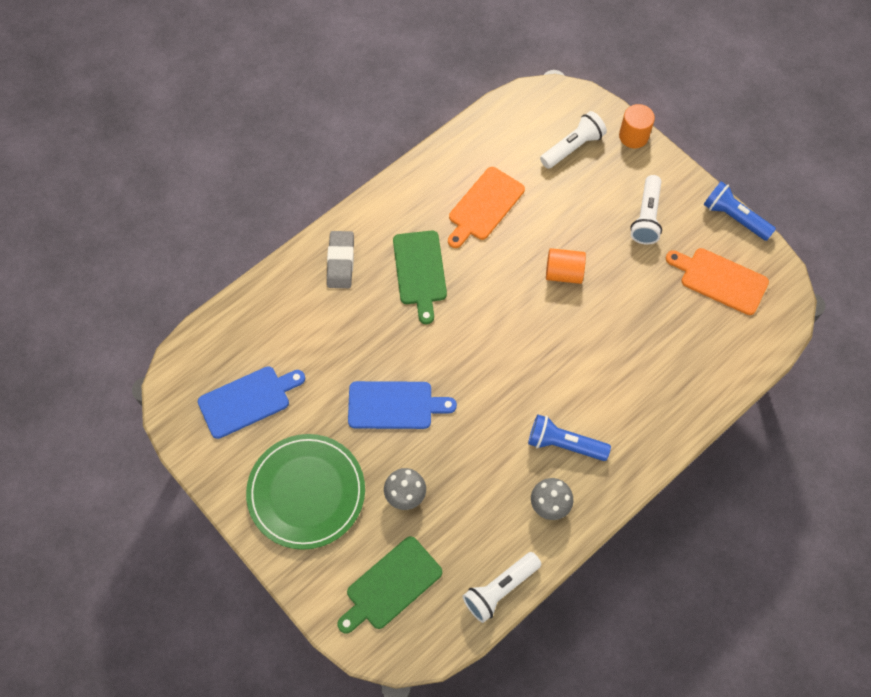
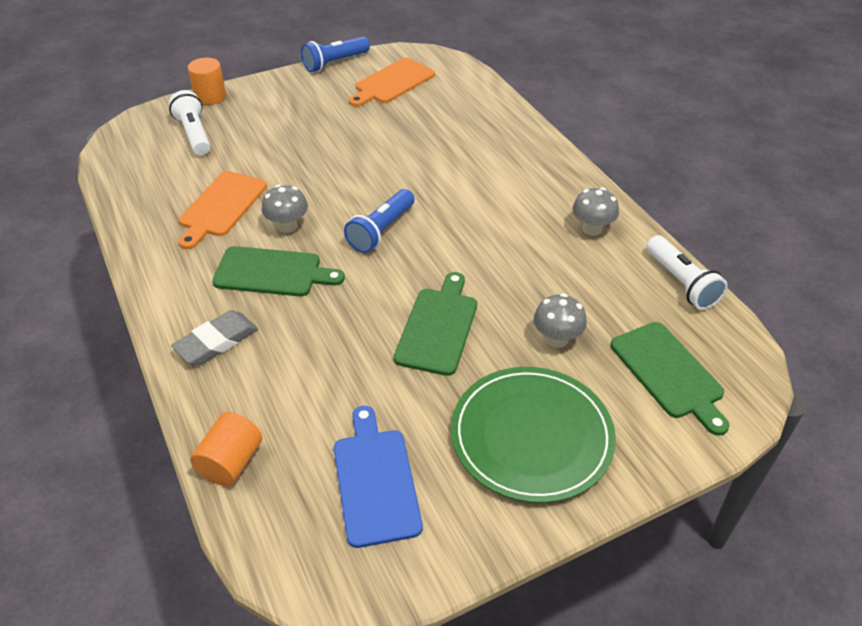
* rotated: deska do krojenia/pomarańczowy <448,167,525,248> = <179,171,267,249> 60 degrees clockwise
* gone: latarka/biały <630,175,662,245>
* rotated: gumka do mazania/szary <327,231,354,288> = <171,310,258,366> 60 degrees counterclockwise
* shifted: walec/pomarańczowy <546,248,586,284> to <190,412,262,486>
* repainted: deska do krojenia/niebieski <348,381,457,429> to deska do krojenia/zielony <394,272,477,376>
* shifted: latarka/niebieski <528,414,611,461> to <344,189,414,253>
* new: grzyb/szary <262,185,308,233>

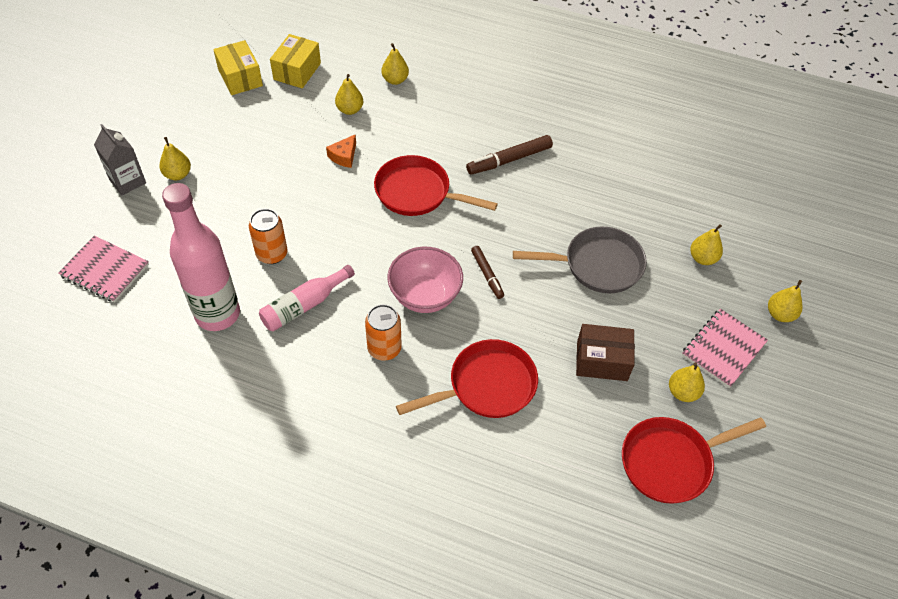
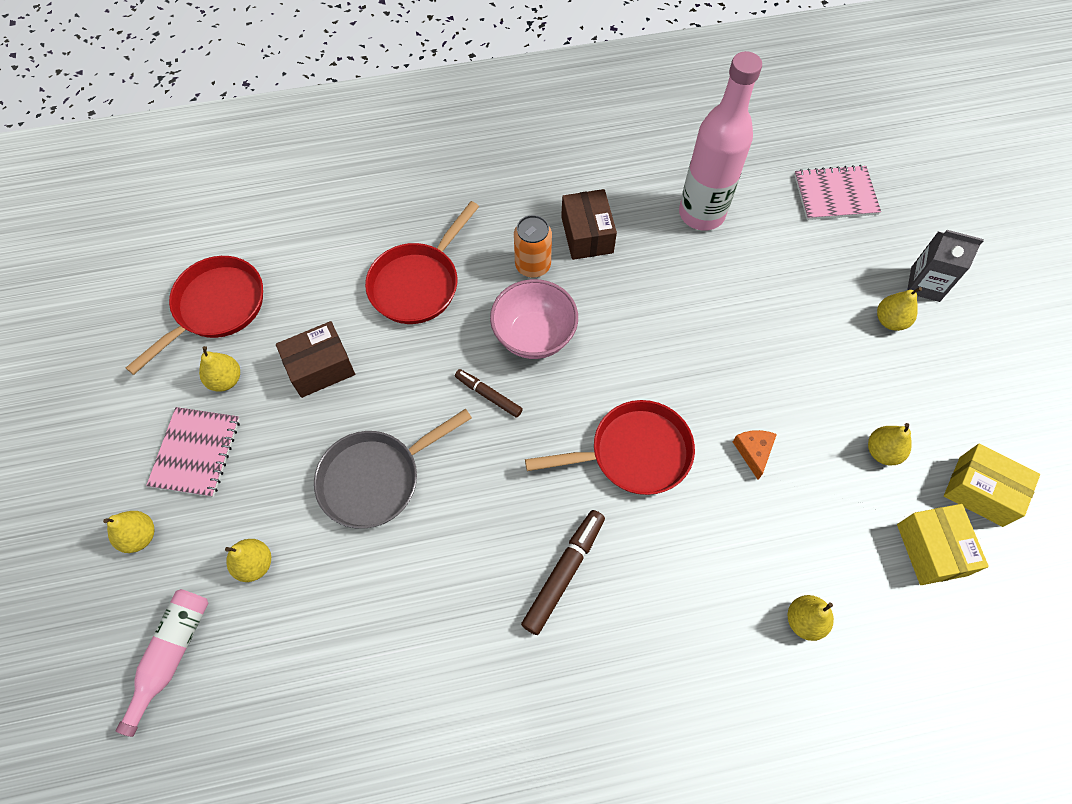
* shifted: gruszka/żółty <335,74,363,115> to <868,423,912,465>
* gone: puszka/pomarańczowy <249,209,288,264>
* shifted: butelka/różowy <259,265,355,331> to <116,589,208,737>
* new: pudełko/brązowy <561,189,617,260>

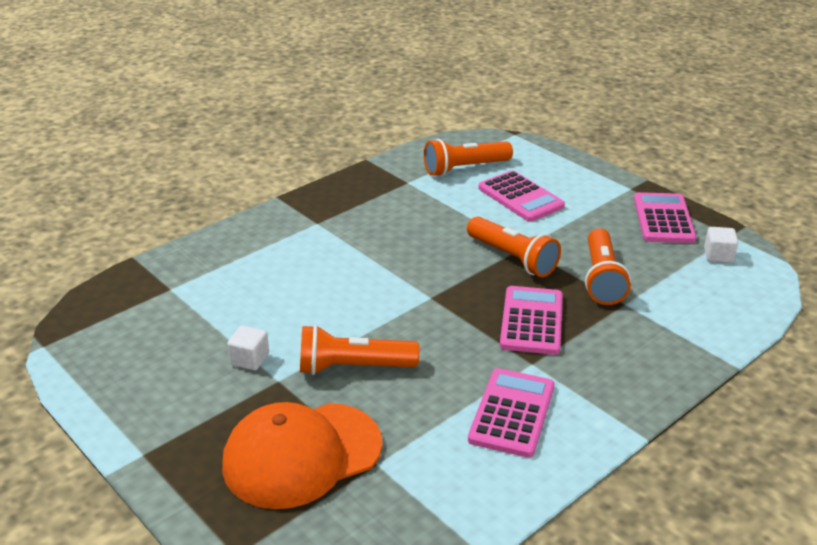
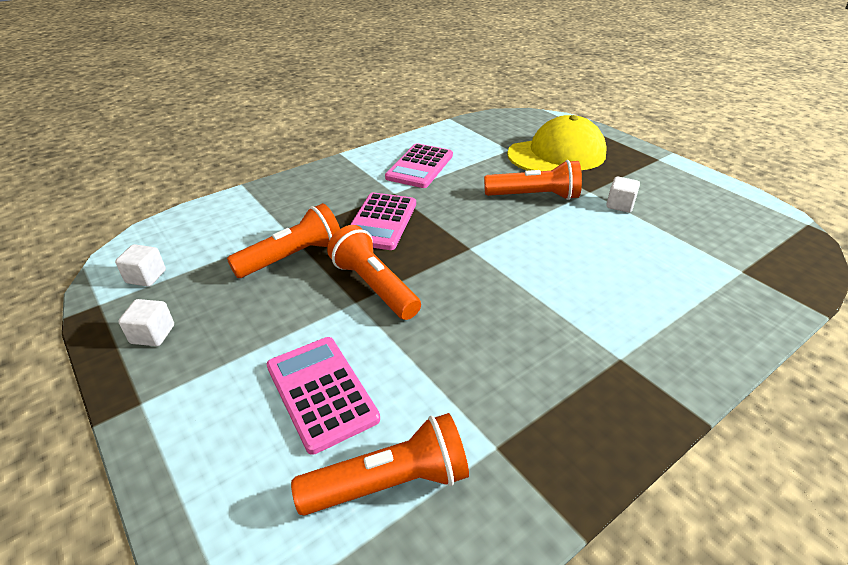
* swapped: kalkulator/różowy <634,192,697,243> to sześcian/biały <118,299,174,346>
* rotated: latarka/pomarańczowy <585,229,631,305> = <227,203,340,278> 45 degrees clockwise
* repainted: czapka/pomarańczowy <222,402,382,509> to czapka/żółty <507,115,606,171>

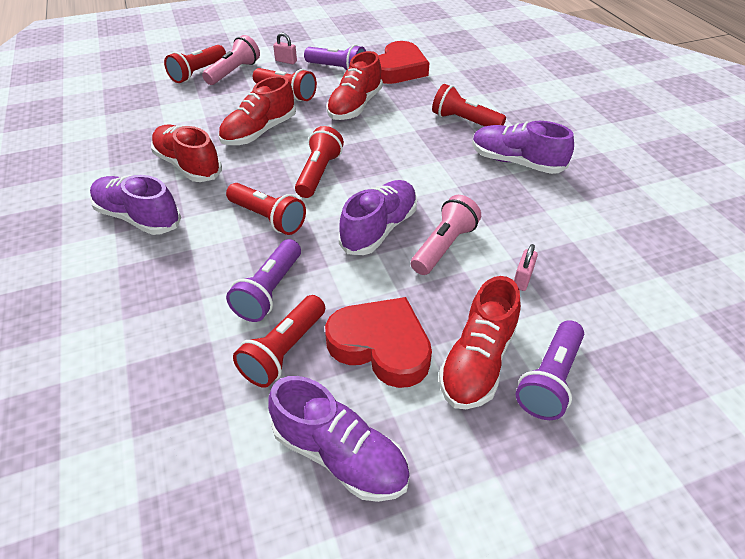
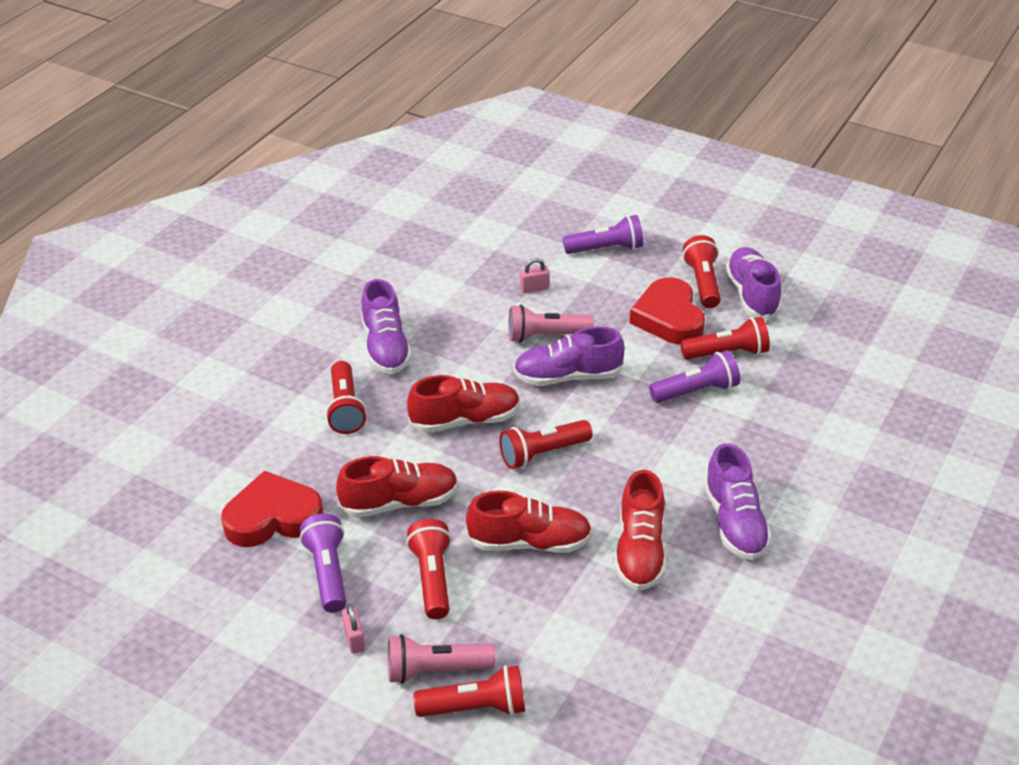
* shifted: latarka/czerwony <226,183,306,235> to <683,235,721,308>
* shifted: but/czerwony <439,276,521,409> to <407,375,520,433>

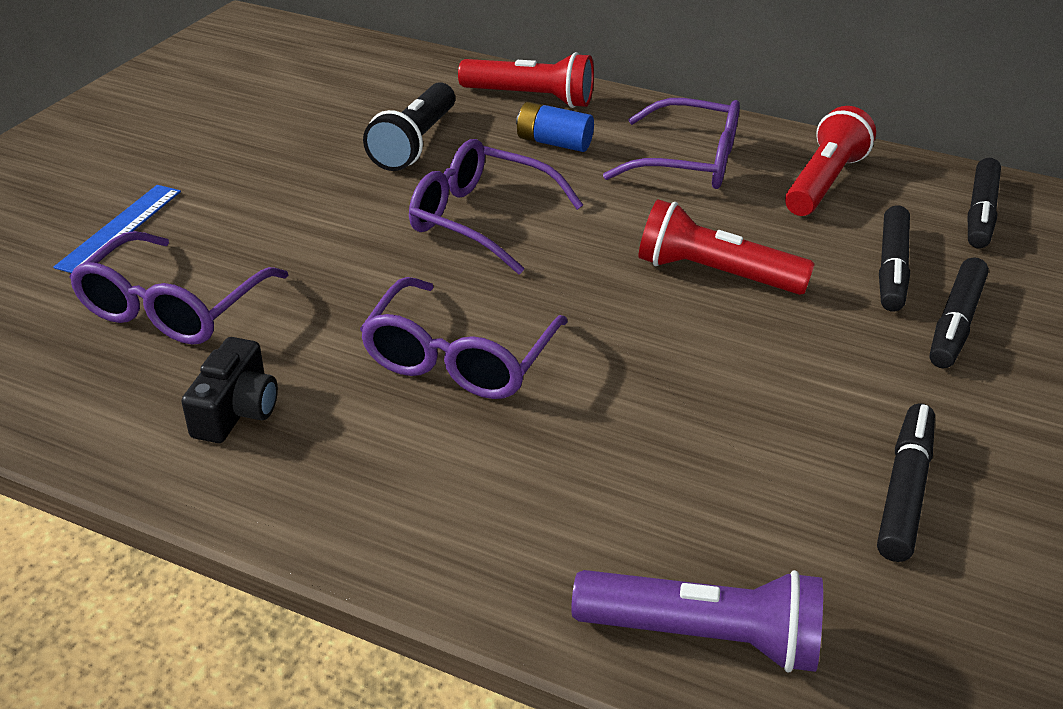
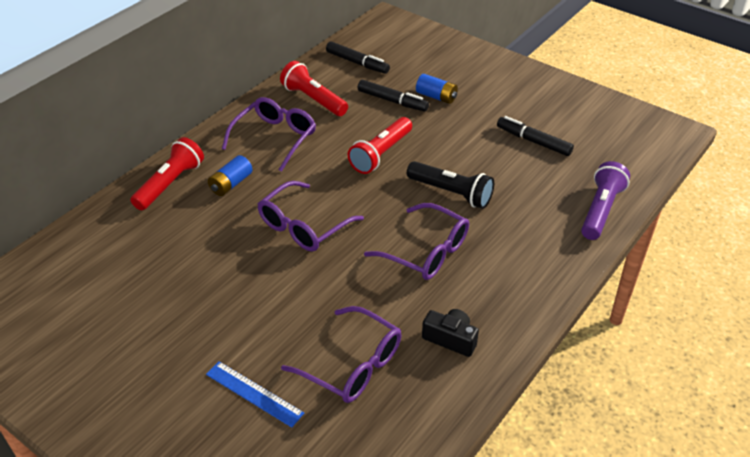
* shifted: latarka/czarny <363,82,455,171> to <407,161,494,209>
* swapped: flamaster/czarny <929,257,989,369> to bateria/niebieski <416,74,458,104>

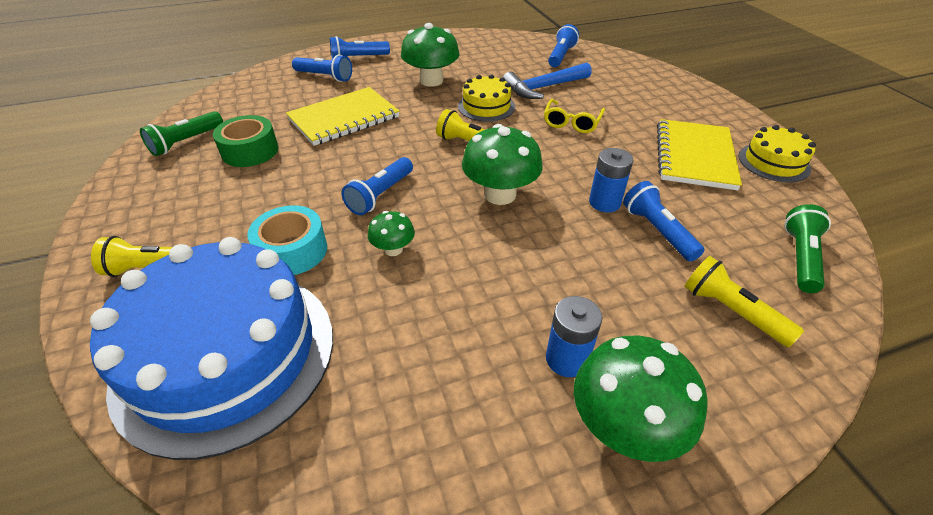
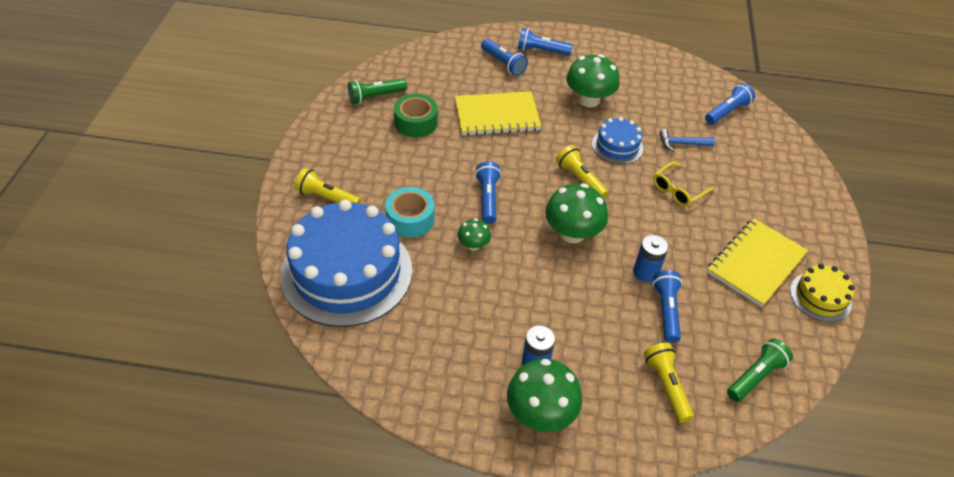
* scaled: młotek/niebieski <503,63,592,99> = <660,129,715,152> x0.62
* repainted: tort/żółty <458,74,515,122> to tort/niebieski <592,117,643,164>
* rotated: latarka/niebieski <342,157,413,215> = <475,162,501,224> 120 degrees clockwise

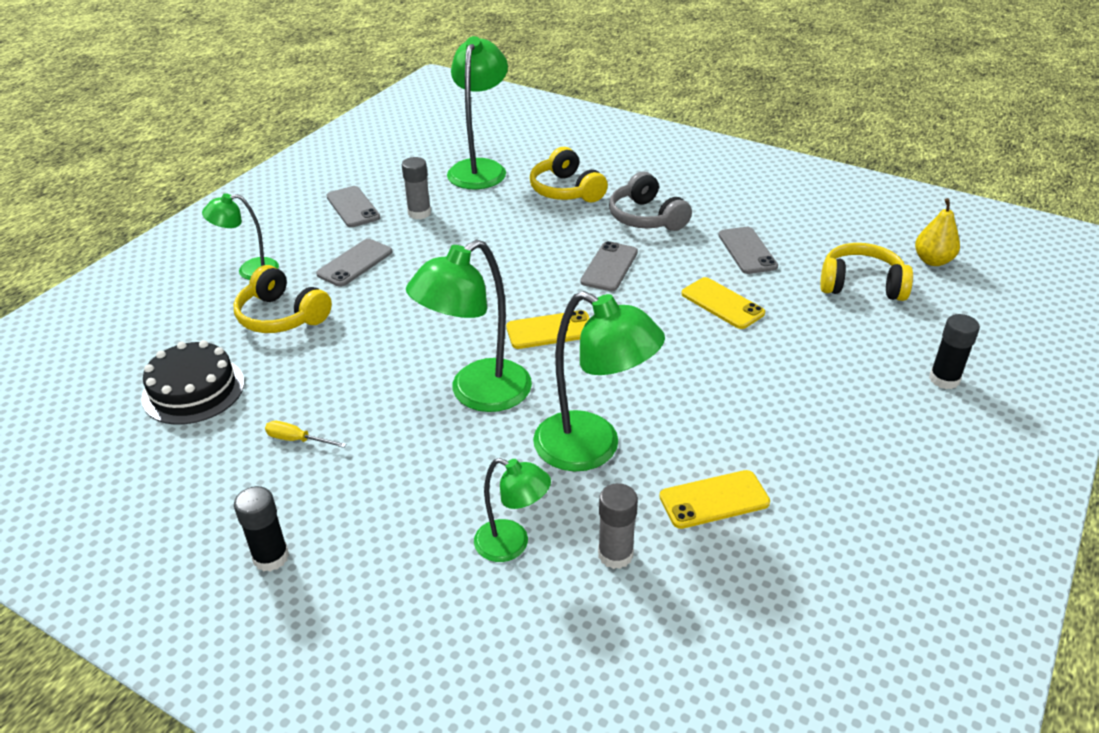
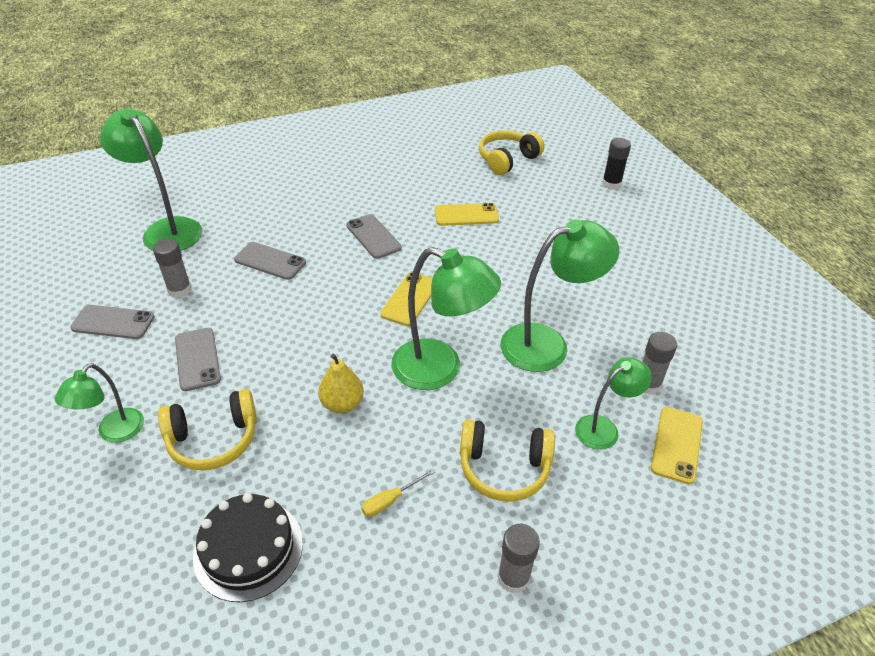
* shifted: słuchawki/żółty <530,147,608,202> to <460,419,555,501>
* gone: słuchawki/szary <609,172,692,231>
* shifted: gruszka/żółty <915,198,960,266> to <318,354,364,413>
* shifted: telefon/szary <718,227,778,274> to <234,242,306,280>
* rotated: lampka/zielony <406,239,532,412> = <391,247,501,390> 60 degrees counterclockwise
* shifted: telefon/żółty <659,470,770,529> to <651,407,703,484>
* repainted: klej w sztyfcie/czarny <234,486,289,572> to klej w sztyfcie/szary <497,524,540,594>

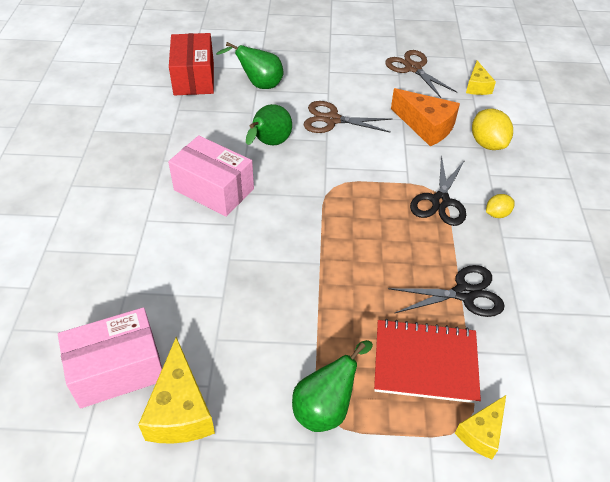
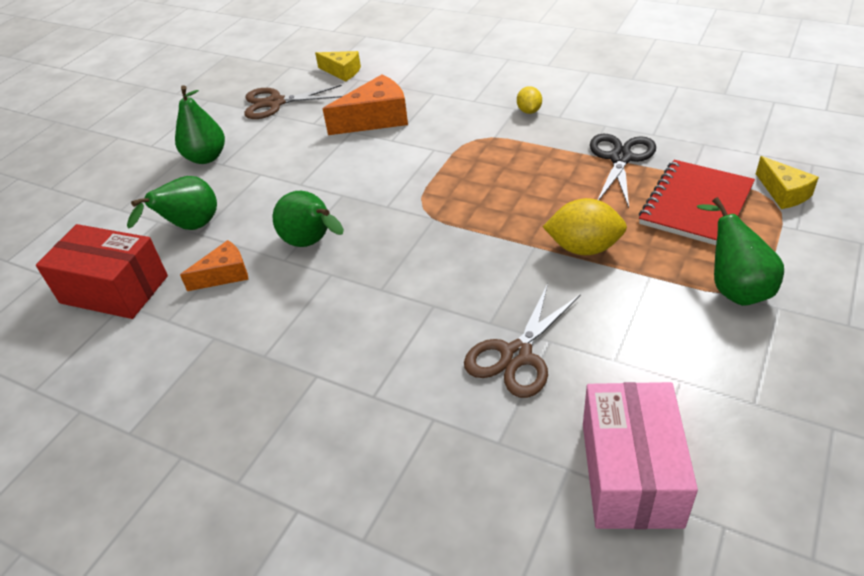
* shifted: nożyczki/brązowy <304,101,392,133> to <464,284,580,398>
* shifted: cytryna/żółty <472,109,513,150> to <543,198,627,255>
* gone: pudełko/różowy <168,135,254,217>
* gone: nożyczki/czarny <410,155,466,226>
* gone: ser/żółty <138,337,215,444>
* new: gruszka/zielony <175,85,225,164>
* new: ser/pomarańczowy <180,240,249,291>

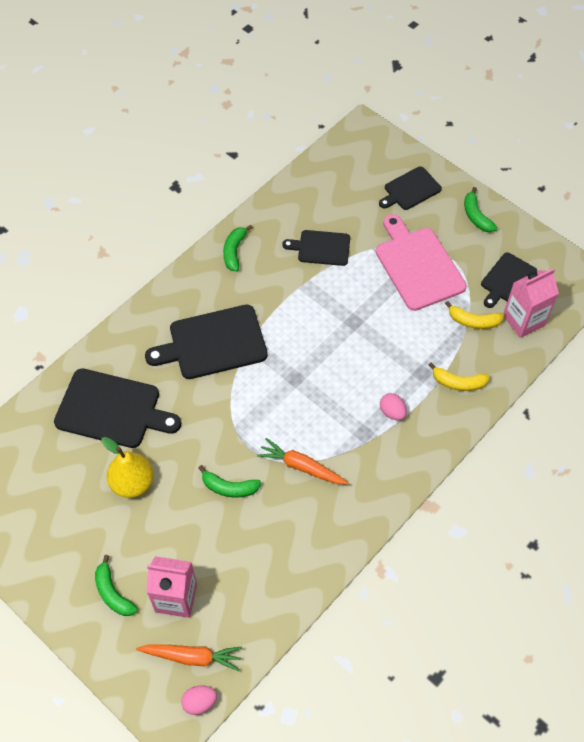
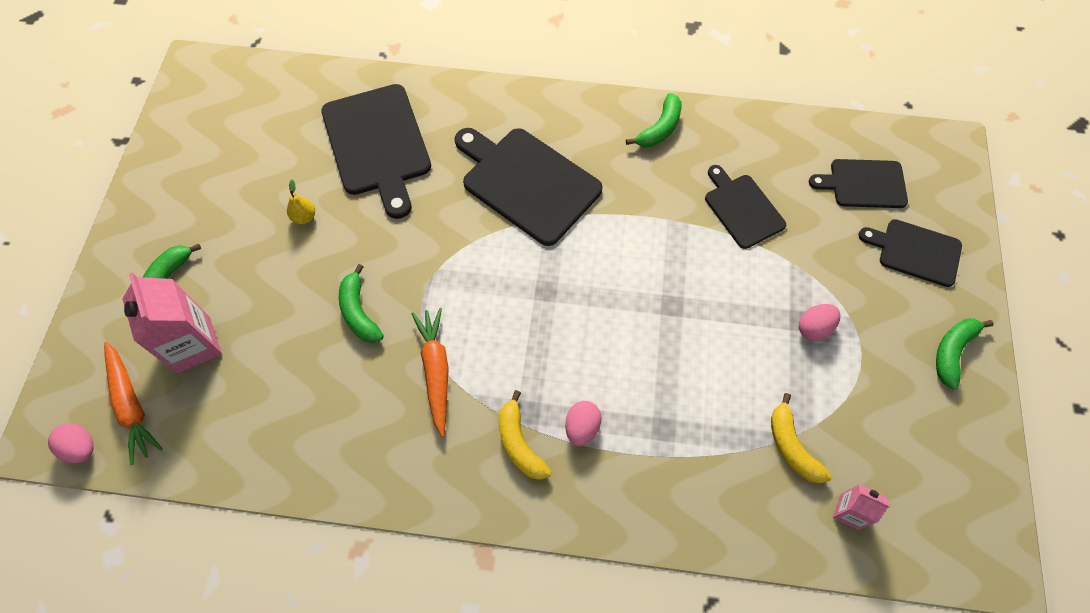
* swapped: deska do krojenia/różowy <376,214,467,311> to jajko/różowy <799,304,840,341>
* rotated: banan/zielony <223,225,253,272> = <626,93,681,147> 150 degrees clockwise
* shifted: deska do krojenia/czarny <481,252,537,308> to <809,159,908,208>
* scaled: karton mleka/różowy <503,268,559,338> = <833,484,890,530> x0.53
* shifted: banan/żółty <429,362,490,391> to <499,390,551,480>
* scaled: gruszka/żółty <101,437,154,498> = <287,180,315,224> x0.47

